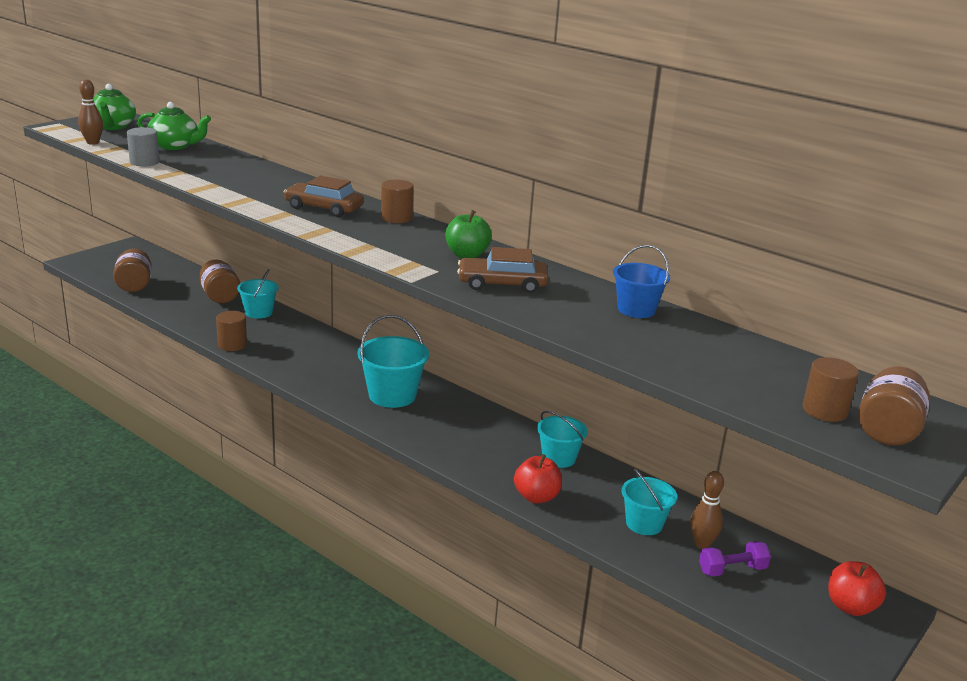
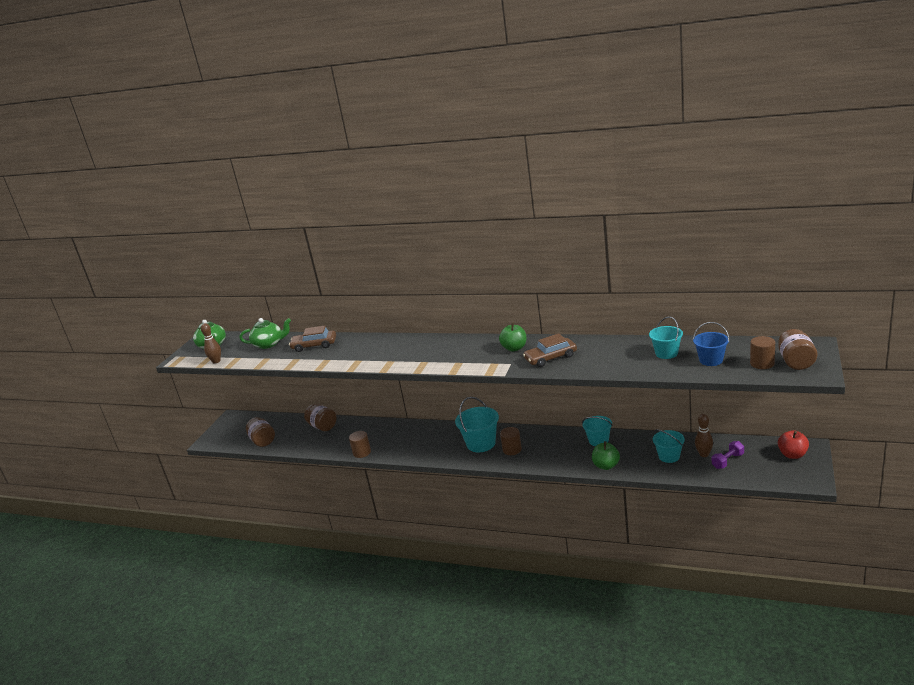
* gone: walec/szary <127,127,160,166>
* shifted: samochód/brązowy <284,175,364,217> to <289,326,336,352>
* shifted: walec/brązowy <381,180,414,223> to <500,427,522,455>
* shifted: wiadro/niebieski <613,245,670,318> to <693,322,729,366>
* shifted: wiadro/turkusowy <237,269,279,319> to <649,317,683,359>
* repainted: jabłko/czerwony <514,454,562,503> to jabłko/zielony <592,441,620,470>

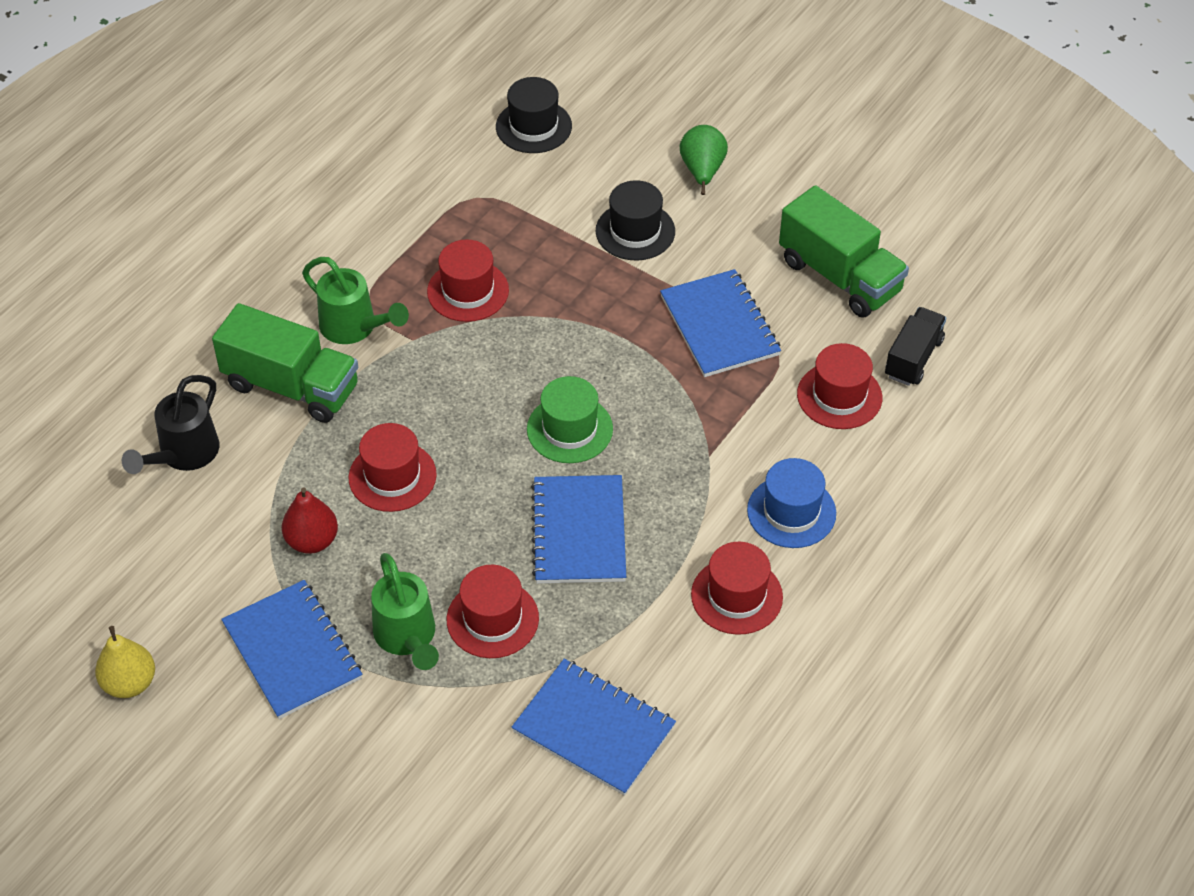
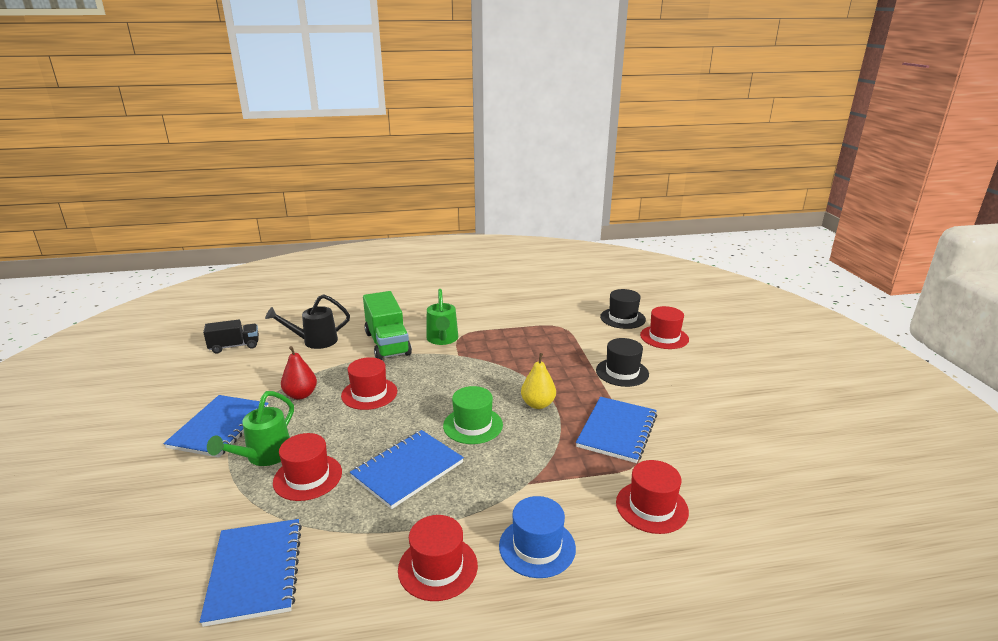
* gone: gruszka/zielony <680,125,728,195>
* gone: ciężarówka/zielony <779,185,909,318>
* shifted: kapelusz/czerwony <427,239,509,322> to <640,306,689,349>
* shifted: ciężarówka/czarny <885,307,946,386> to <203,319,259,353>
* shifted: gruszka/żółty <95,626,155,698> to <521,353,556,409>

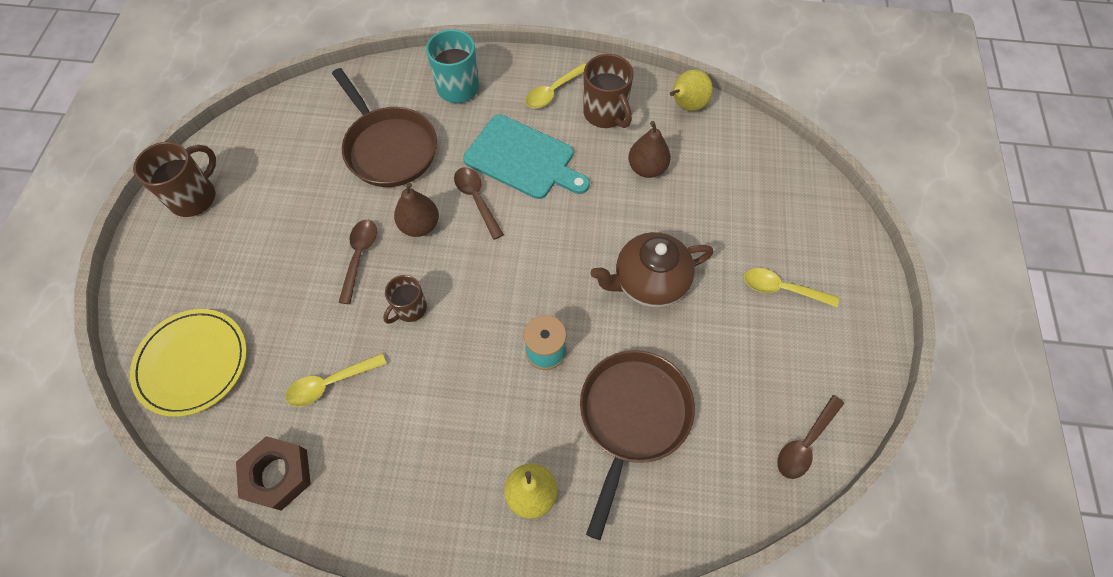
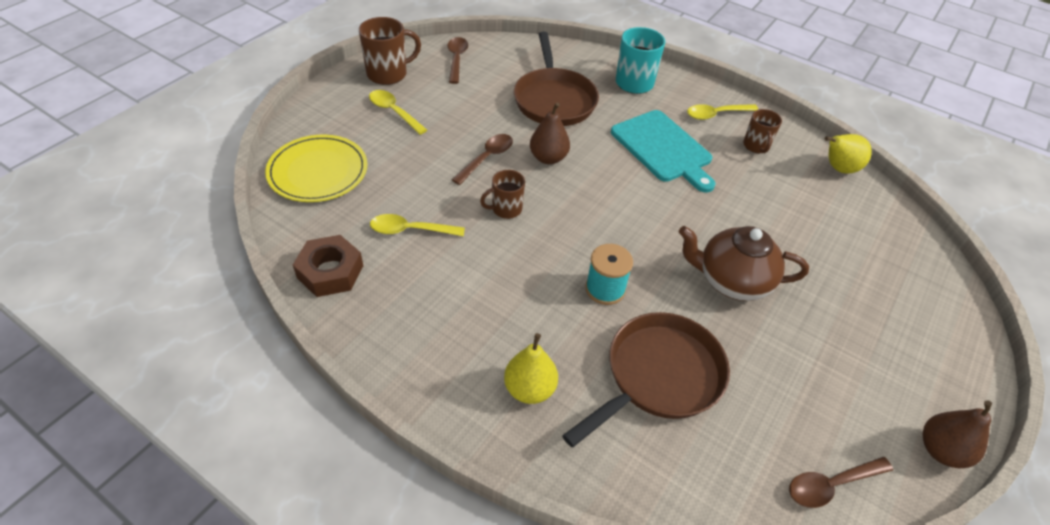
* scaled: kubek/brązowy <583,54,634,128> = <743,109,782,153> x0.63
* shifted: gruszka/brązowy <628,121,671,178> to <923,400,992,468>
* shifted: łyżka/brązowy <454,167,504,240> to <448,37,468,84>
* shifted: łyżka/żółty <744,268,839,307> to <369,90,427,135>

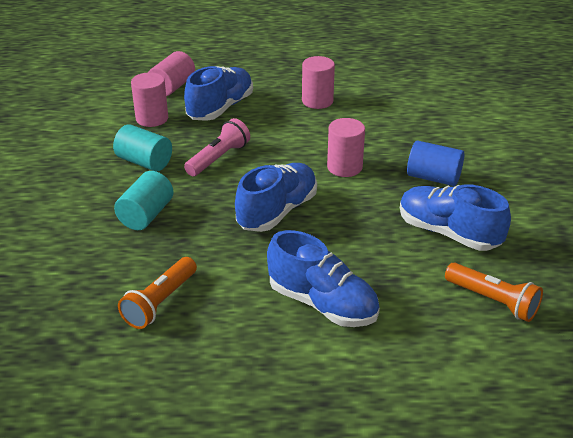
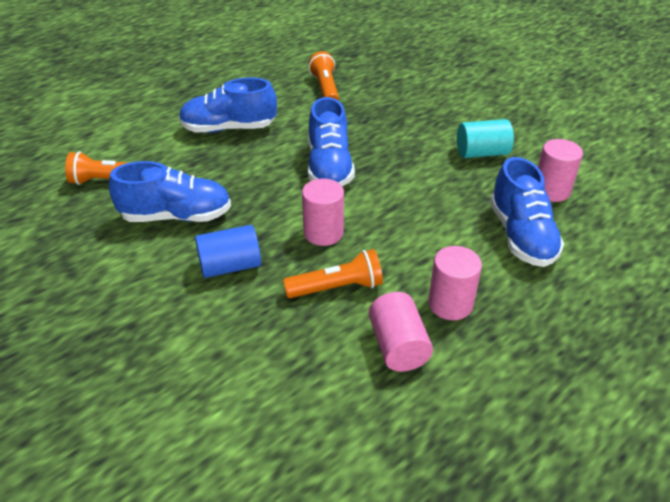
* shifted: walec/różowy <149,51,195,96> to <369,292,433,372>
* gone: latarka/różowy <184,118,250,176>
* gone: walec/turkusowy <114,171,173,230>
* new: latarka/pomarańczowy <283,249,383,298>

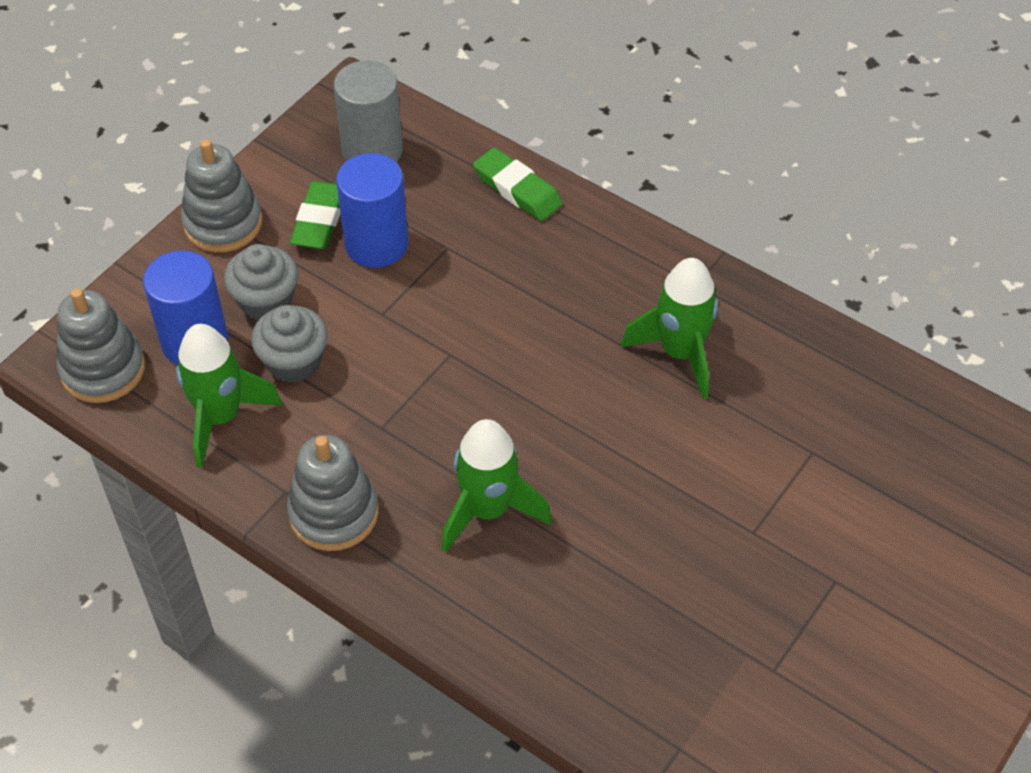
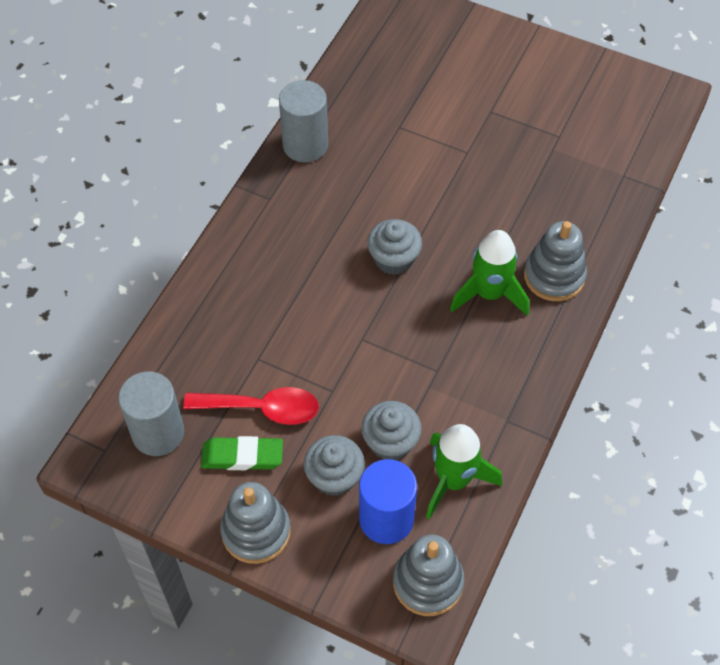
* gone: gumka do mazania/zielony <473,147,563,221>
* swapped: walec/niebieski <336,153,408,268> to łyżka/czerwony <183,387,319,425>
* gone: rakieta/zielony <620,258,718,399>
* shifted: zabawka nakładanka/szary <287,435,379,551> to <524,221,587,301>
* new: walec/szary <279,80,328,163>
* new: muffinka/szary <367,219,422,275>

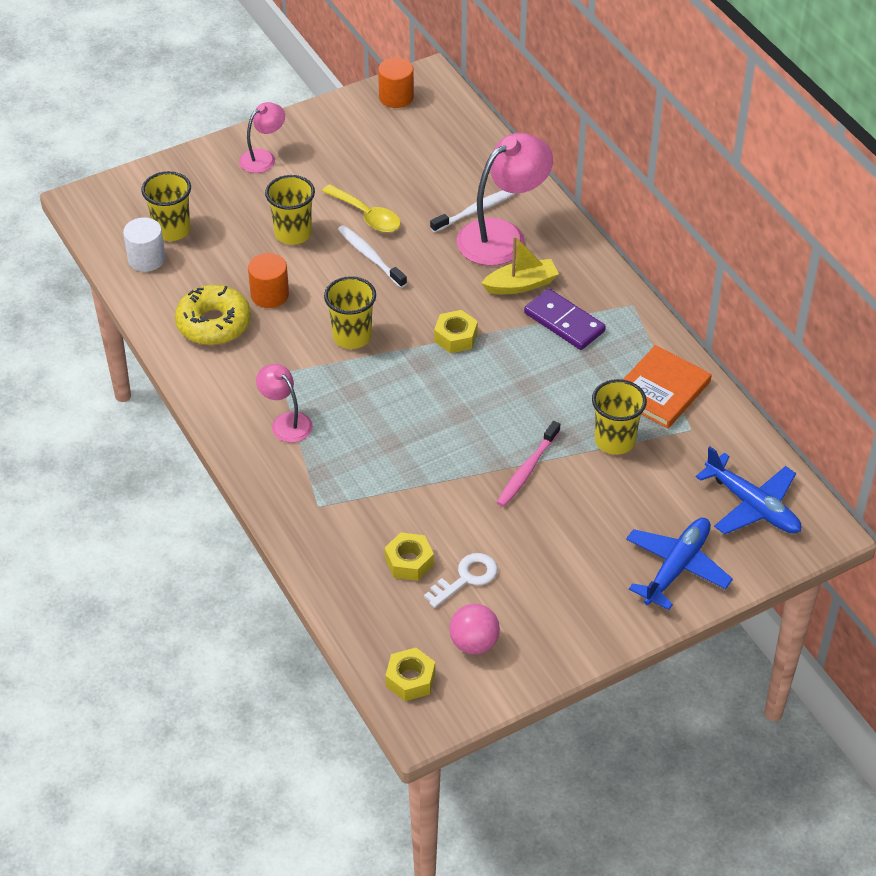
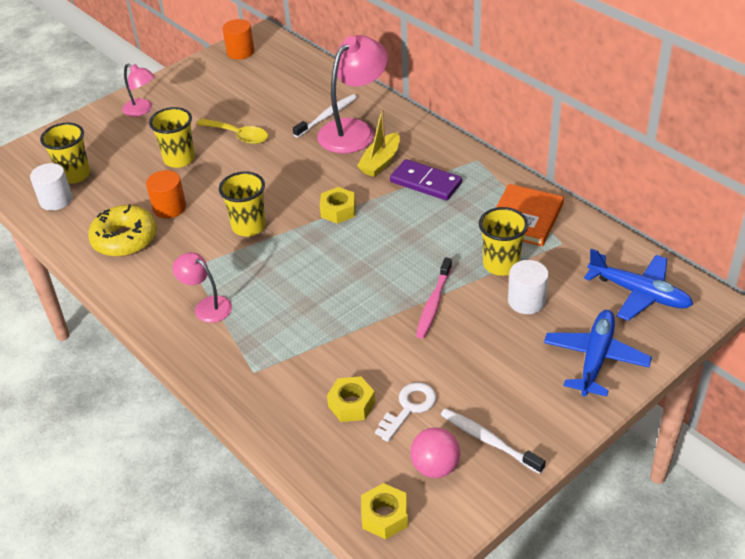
* rotated: lampka/różowy <239,102,285,173> = <122,64,155,117> 90 degrees clockwise
* shifted: szczoteczka do zębów/biały <338,225,407,288> to <441,408,546,474>
* rotated: łódka/żółty <481,236,559,294> = <357,109,400,177> 150 degrees clockwise
* new: walec/biały <508,260,549,314>

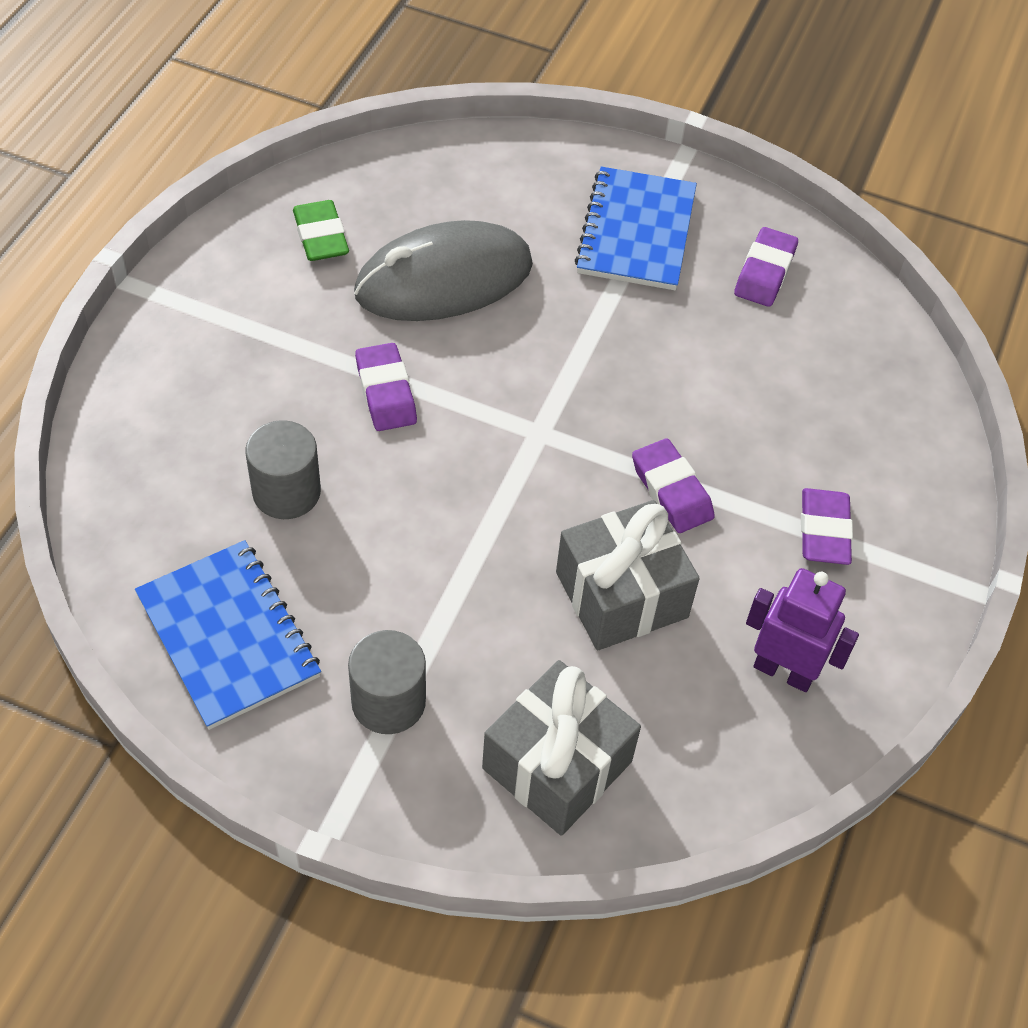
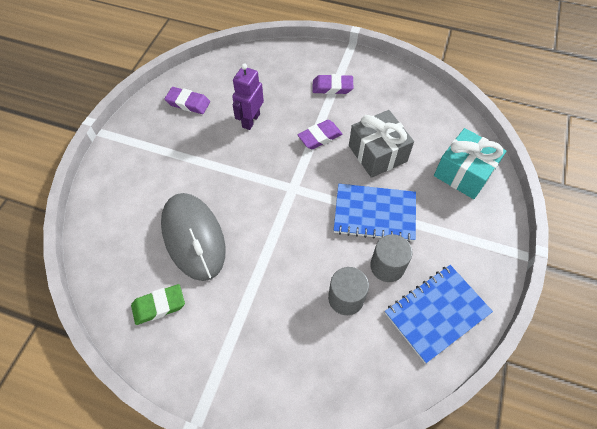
* shifted: zeszyt/niebieski <575,166,697,290> to <334,184,416,242>
* gone: gumka do mazania/fioletowy <355,343,417,431>
* shifted: robot/fioletowy <746,568,859,692> to <232,63,264,130>
* shifted: walec/szary <348,630,426,734> to <370,234,413,282>
* repainted: prezent/szary <482,660,641,836> to prezent/turkusowy <434,128,506,199>

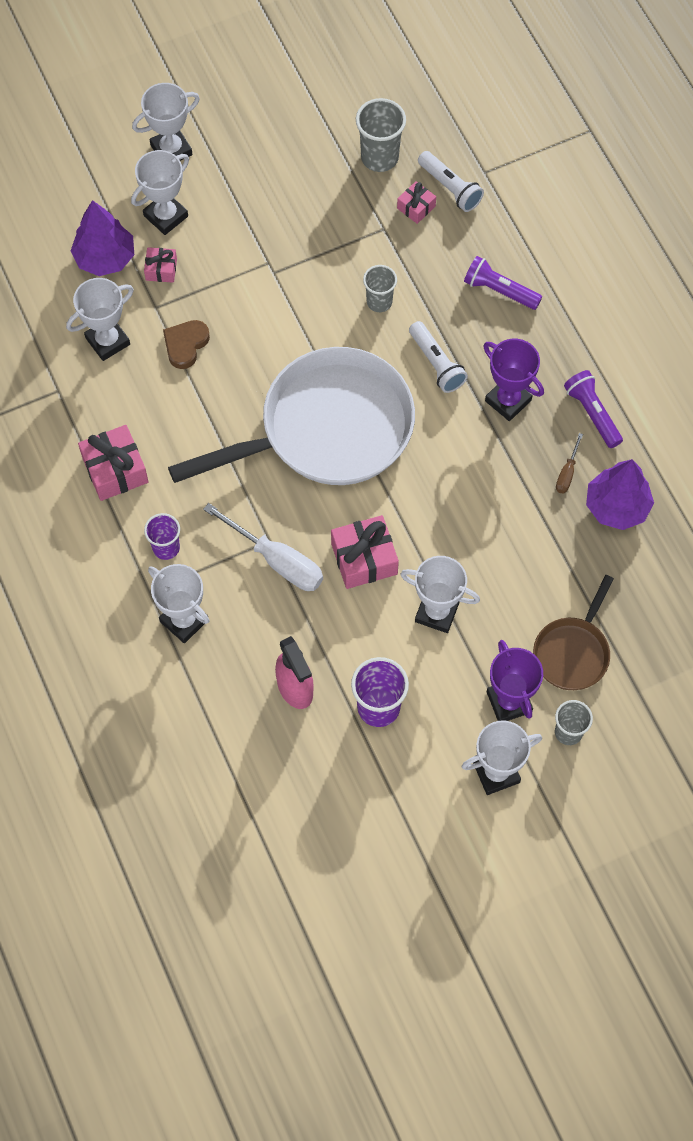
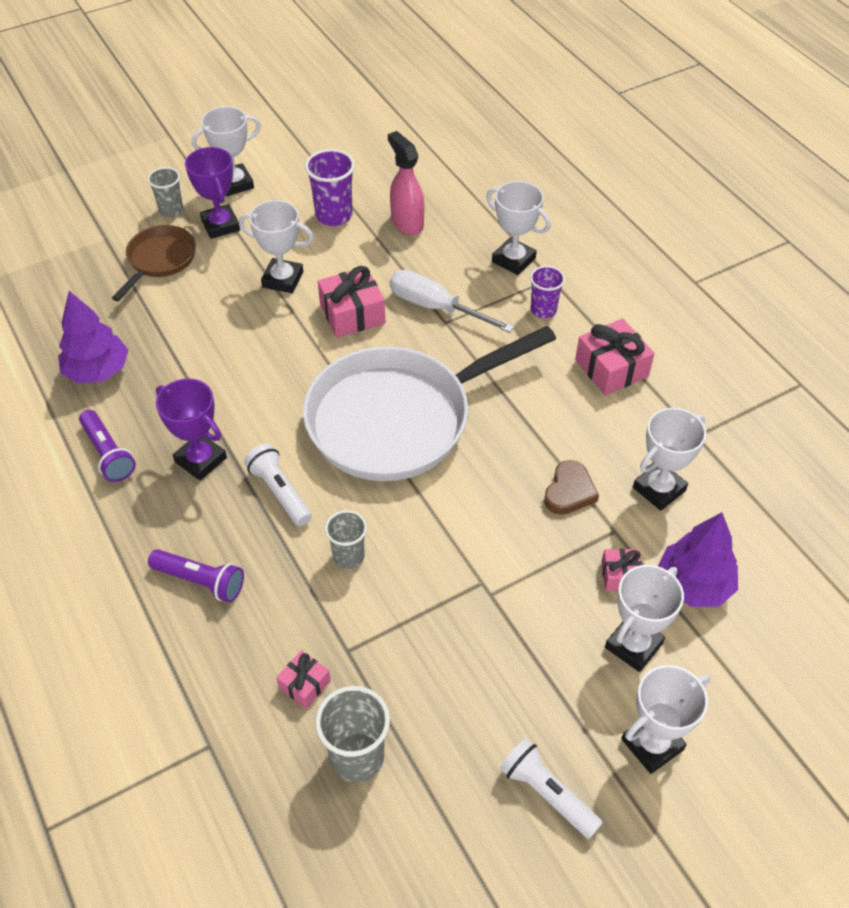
* shifted: latarka/biały <418,151,484,212> to <500,738,603,839>
* gone: śrubokręt/brązowy <556,433,583,493>

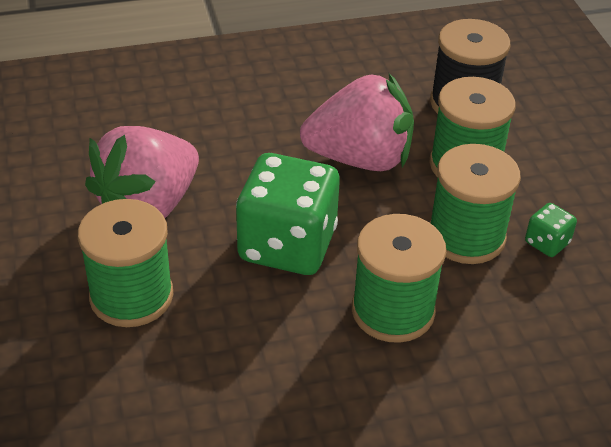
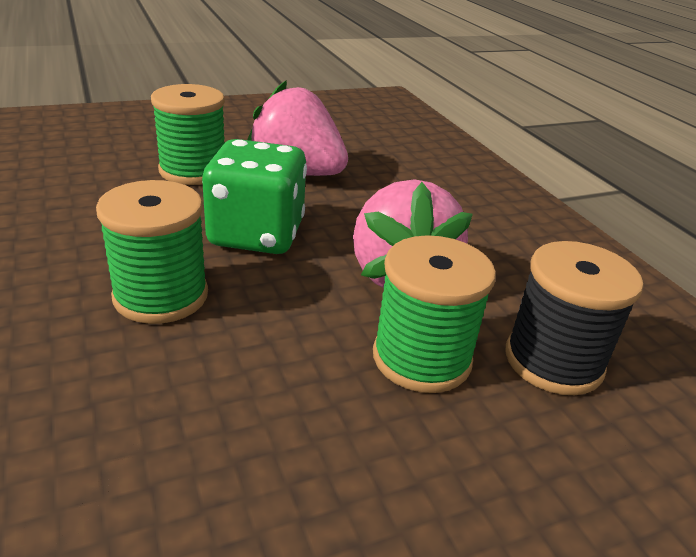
* gone: szpulka/zielony <430,144,521,264>
* gone: kostka do gry/zielony <525,203,577,257>

